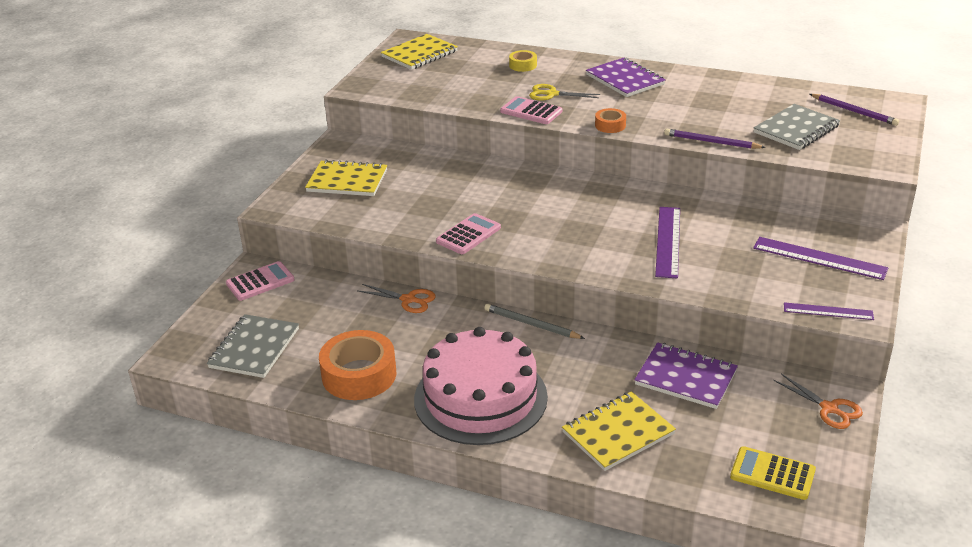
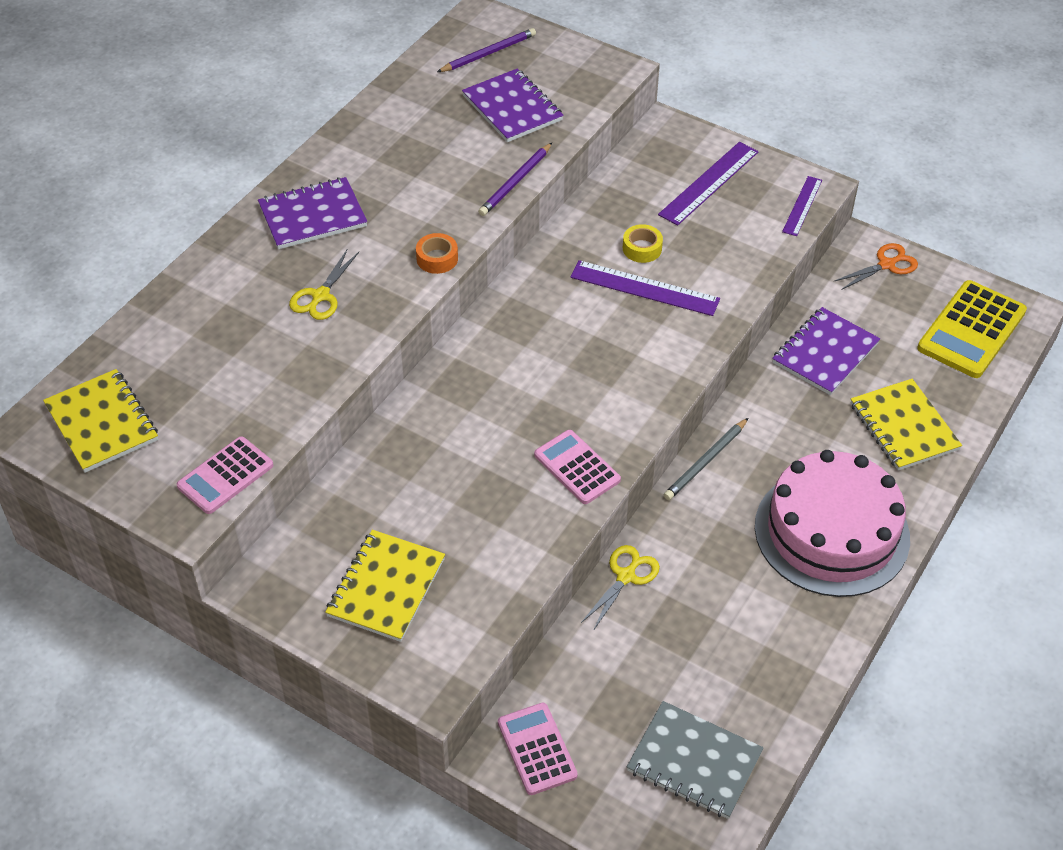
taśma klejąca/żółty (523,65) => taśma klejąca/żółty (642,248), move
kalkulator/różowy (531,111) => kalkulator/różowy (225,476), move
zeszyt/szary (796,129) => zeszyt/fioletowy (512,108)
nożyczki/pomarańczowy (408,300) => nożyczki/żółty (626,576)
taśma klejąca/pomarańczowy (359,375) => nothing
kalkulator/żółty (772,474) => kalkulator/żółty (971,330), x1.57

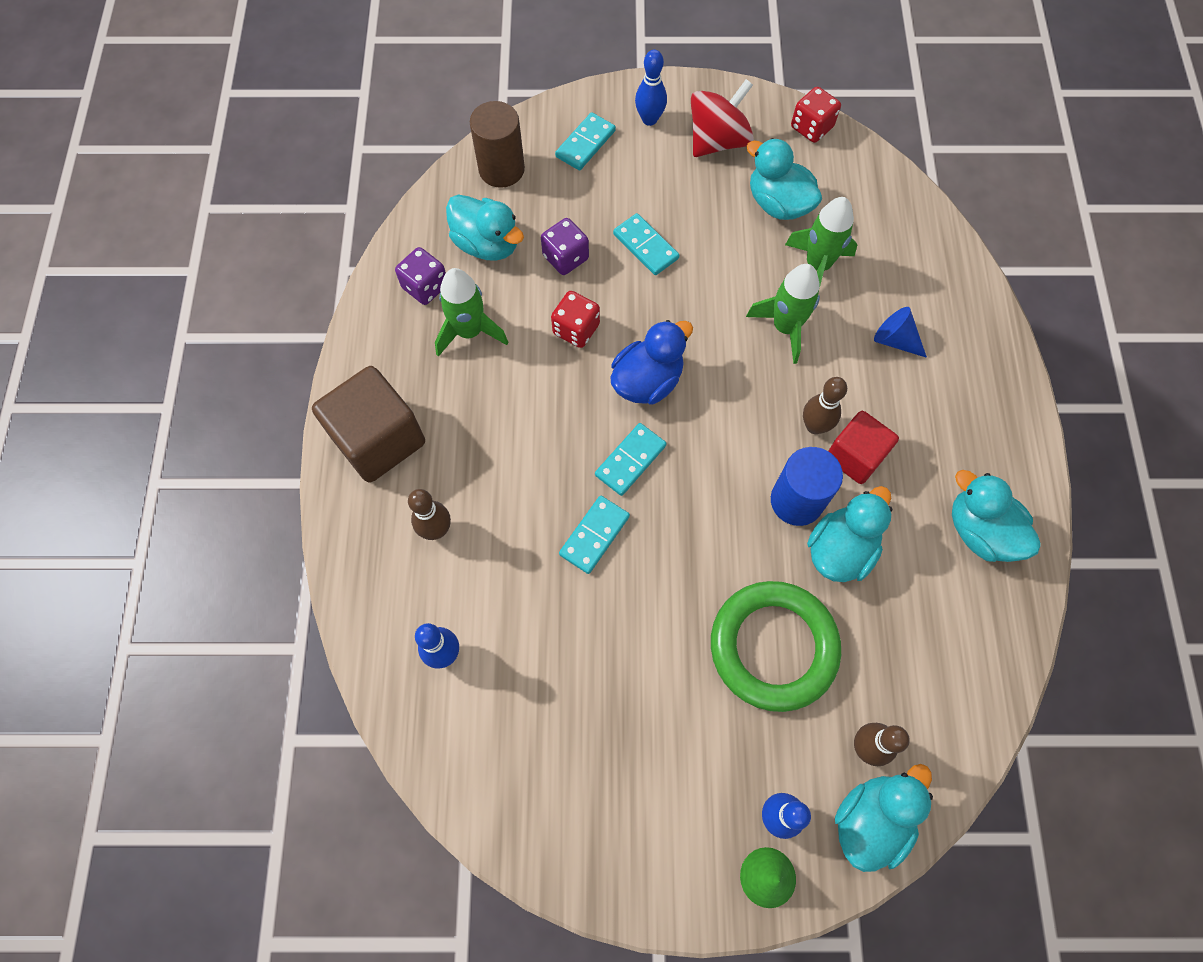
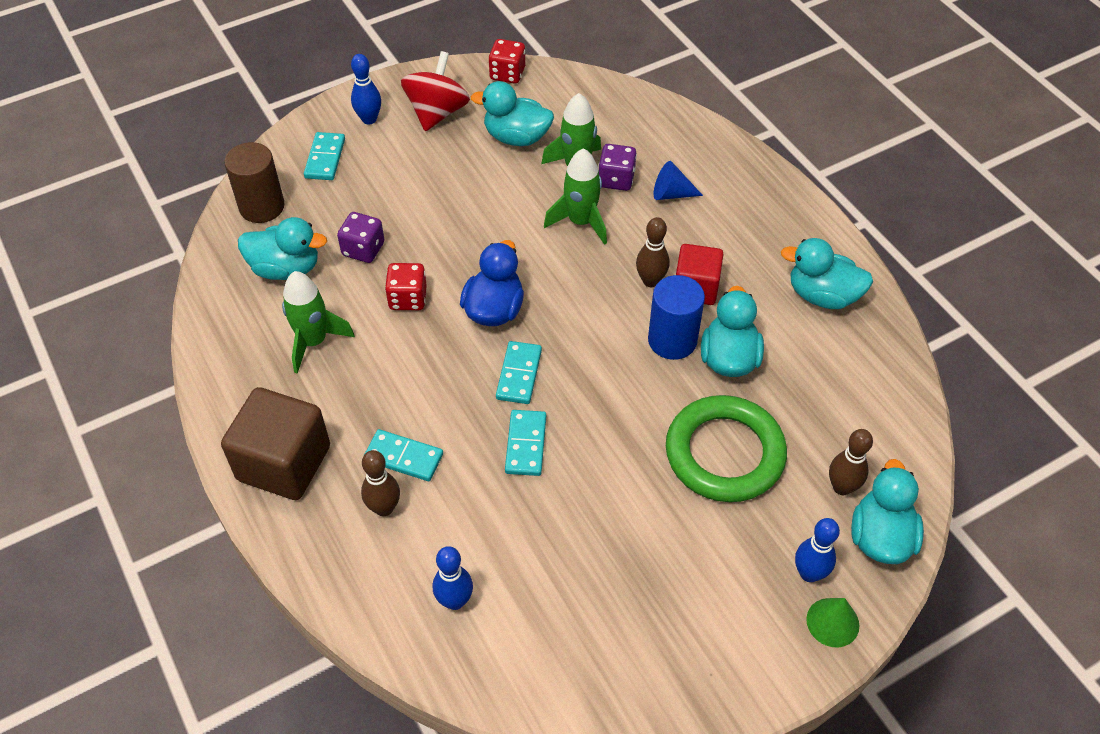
kostka domina/turkusowy (645,246) => kostka domina/turkusowy (403,457), move
kostka do gry/fioletowy (425,287) => kostka do gry/fioletowy (616,179), move

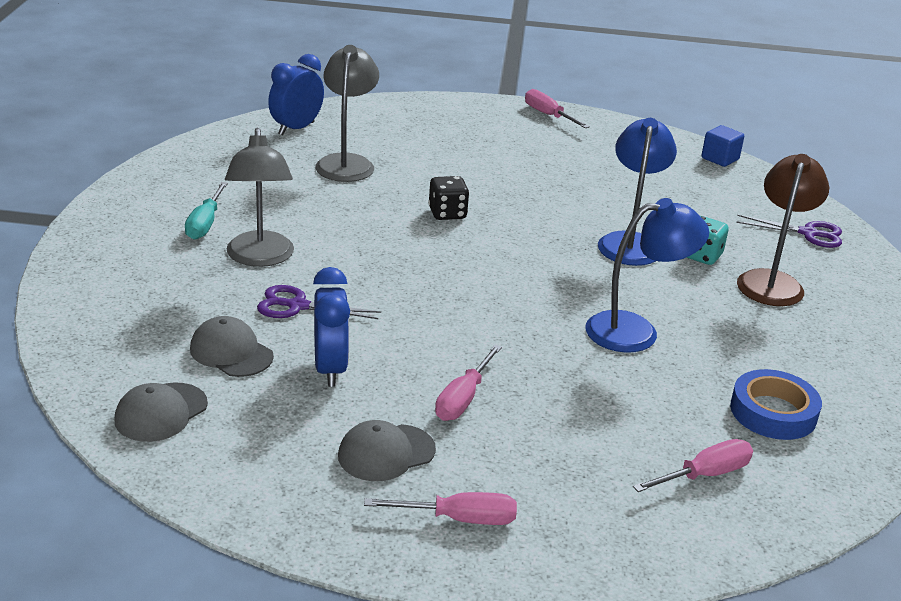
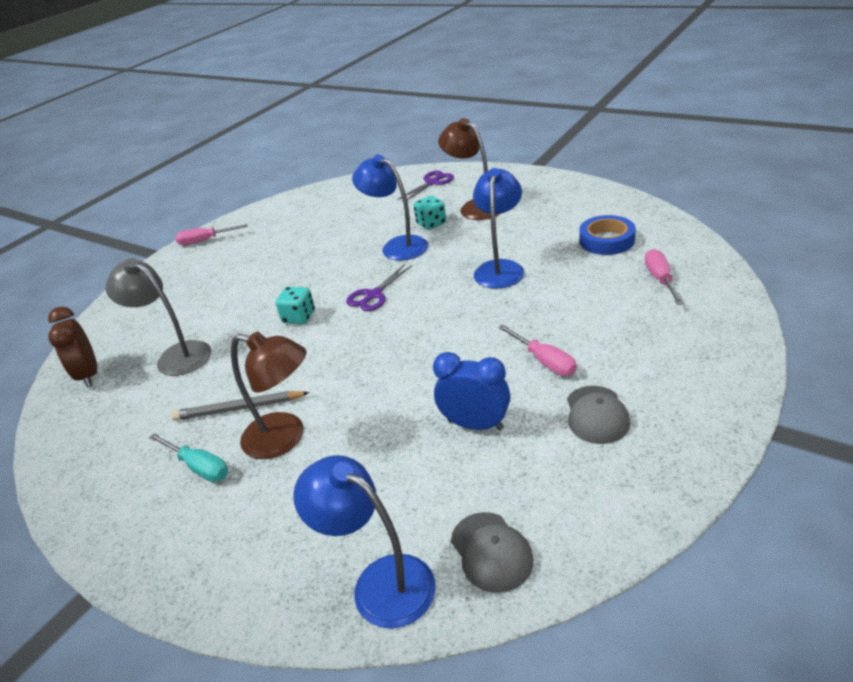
budzik/niebieski (296,128) => budzik/brązowy (89,375)
sześcian/niebieski (720,159) => nothing
lampka/szary (260,258) => lampka/brązowy (285,438)
kostka do gry/czarny (447,213) => kostka do gry/turkusowy (299,317)
nożyczki/fioletowy (297,306) => nożyczki/fioletowy (374,295), move
czapka/szary (231,352) => nothing
śrubokręt/różowy (459,519) => nothing
nothing => ołówek/szary (239,409)
nothing => lampka/niebieski (380,582)

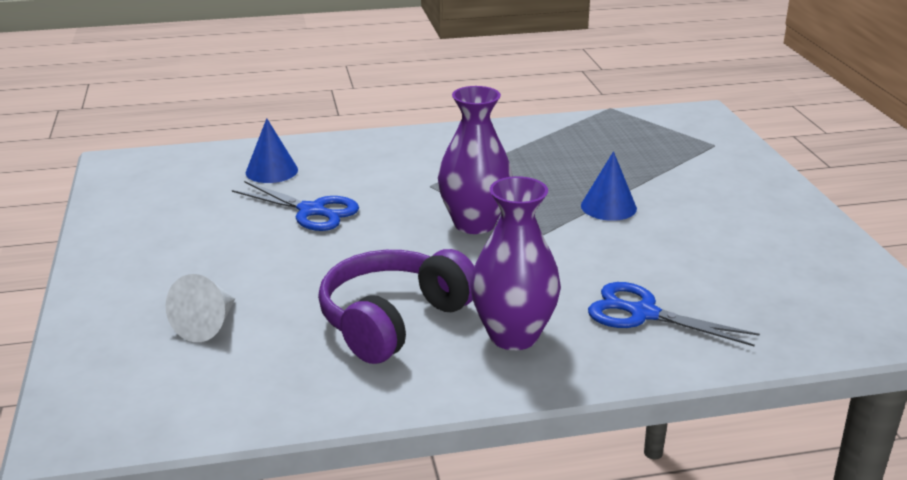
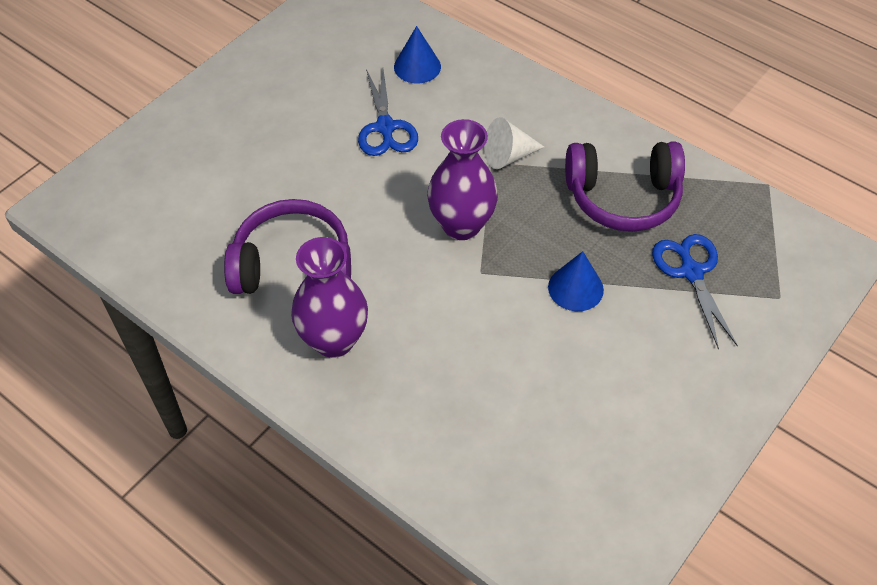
stożek/biały (208,325) => stożek/biały (508,156), move
nożyczki/niebieski (643,313) => nożyczki/niebieski (691,272), move
nothing => słuchawki/fioletowy (623,197)

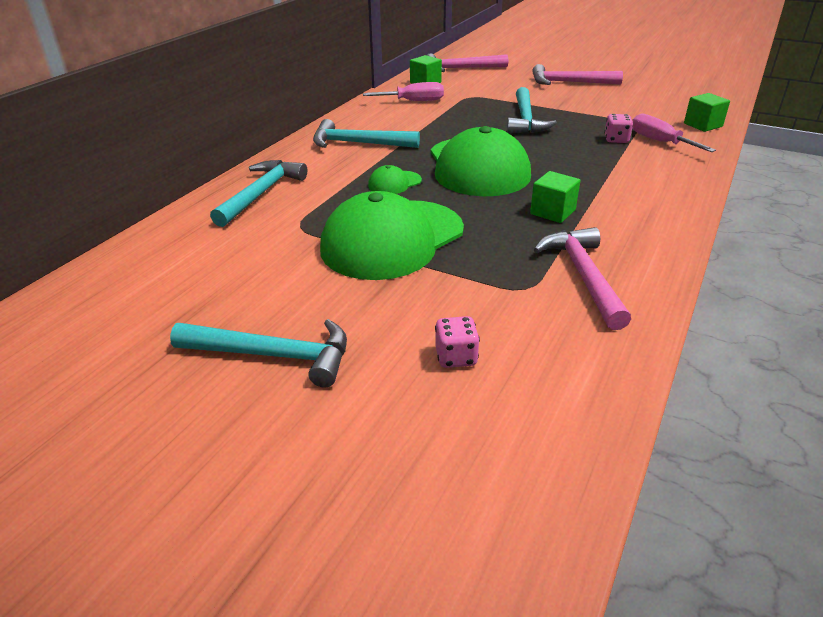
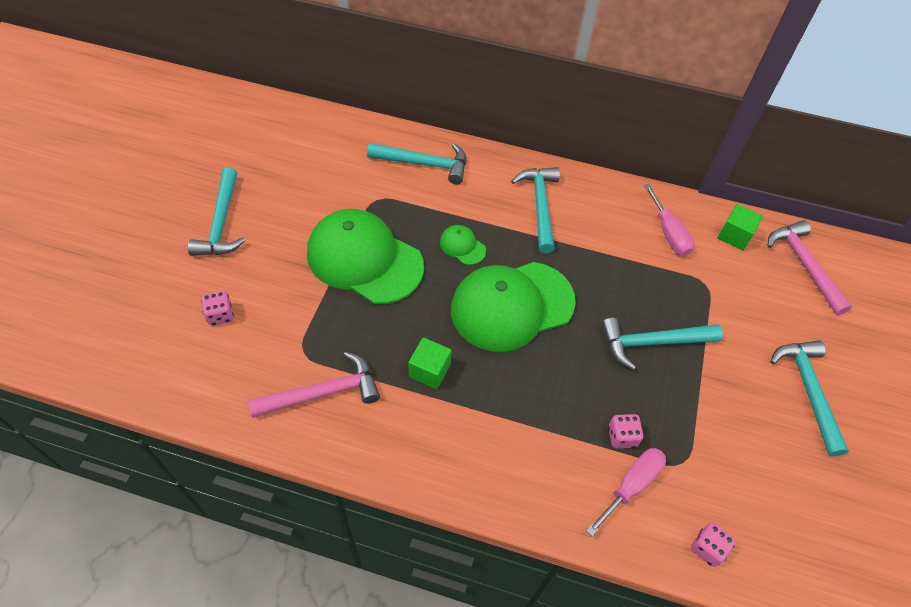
młotek/różowy (569,83) => młotek/turkusowy (808,391)
sześcian/zielony (703,125) => kostka do gry/różowy (707,548)

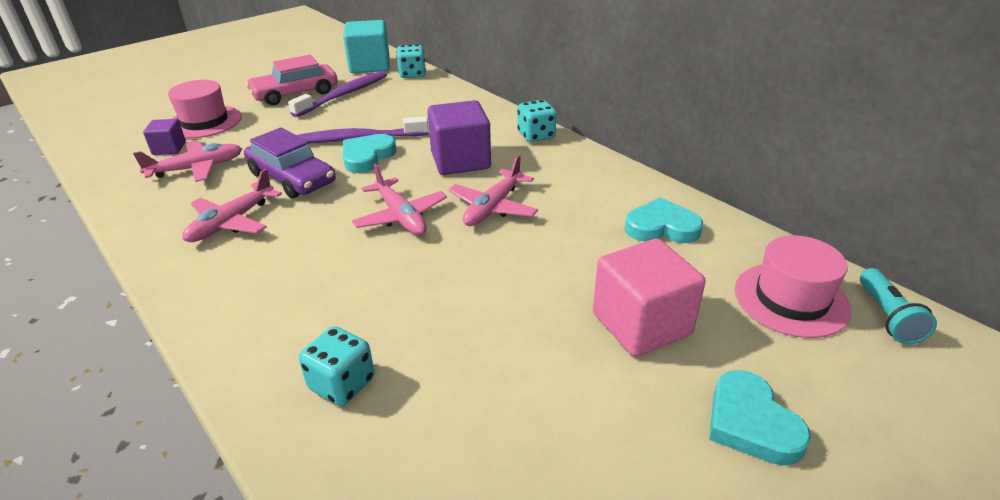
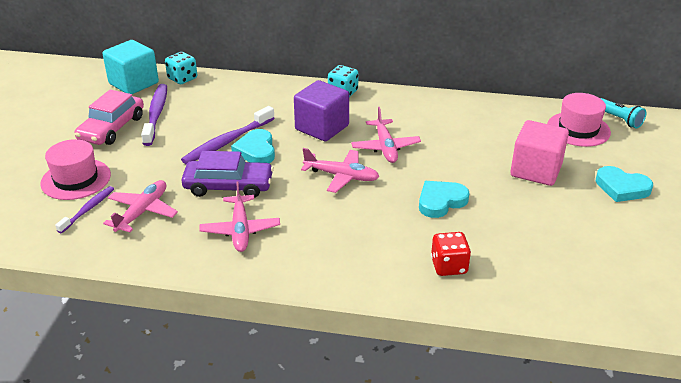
sześcian/fioletowy (169,148) => szczoteczka do zębów/fioletowy (88,209)
serce/turkusowy (661,227) => serce/turkusowy (441,201), move
kostka do gry/turkusowy (342,384) => kostka do gry/czerwony (449,266)

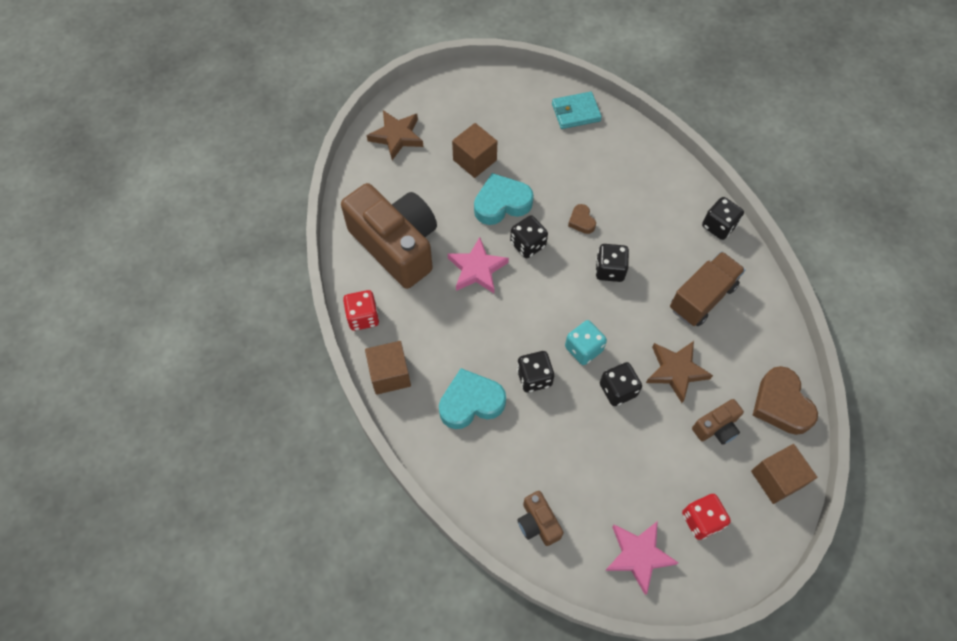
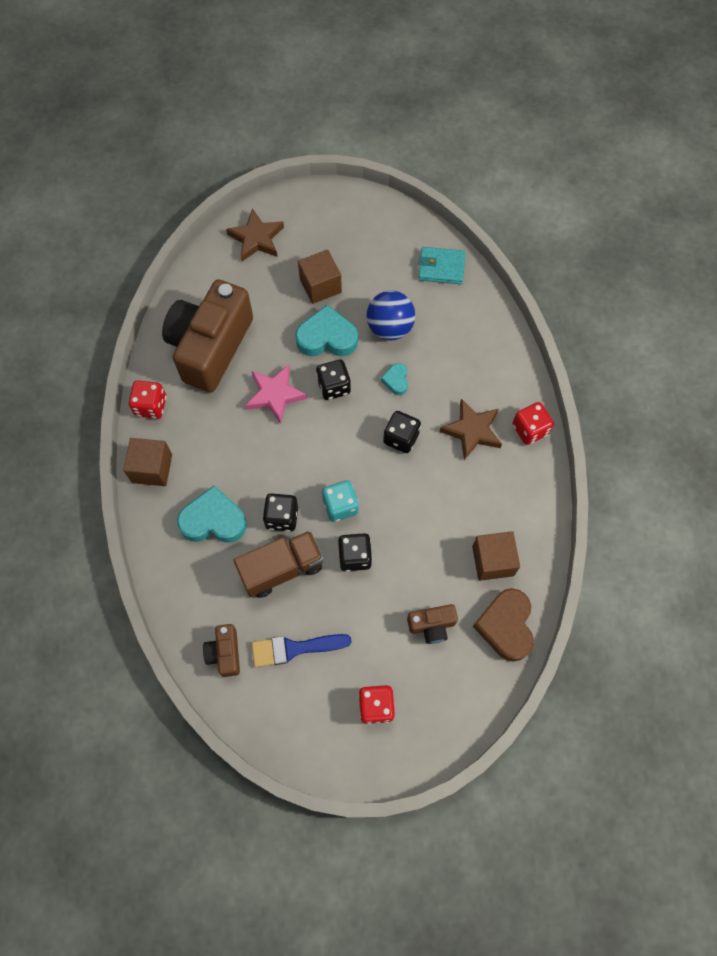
aparat fotograficzny/brązowy (396,245) => aparat fotograficzny/brązowy (210,347), 135 degrees counterclockwise
kostka do gry/czarny (718,226) => kostka do gry/czerwony (530,429)
serce/brązowy (581,221) => serce/turkusowy (396,380)
ciężarówka/brązowy (702,297) => ciężarówka/brązowy (281,569), move
gwiazda/brązowy (676,371) => gwiazda/brązowy (472,431), move
sześcian/brązowy (777,479) => sześcian/brązowy (493,561), move
gwiazda/różowy (638,555) => nothing
nothing => piłka/niebieski (390,328)
nothing => pędzel/niebieski (294,648)

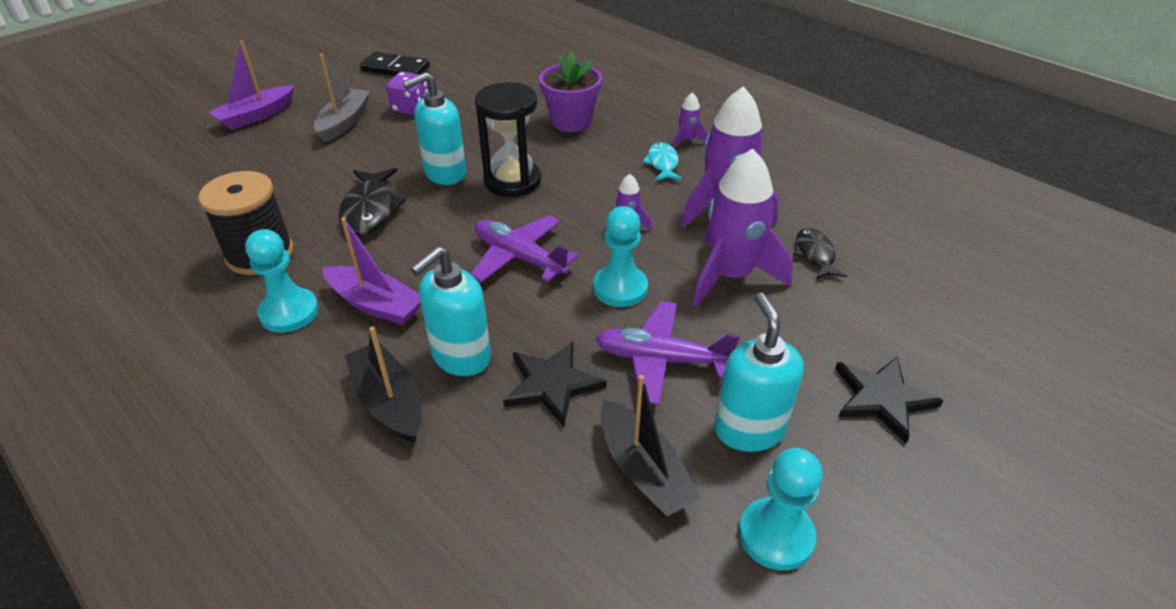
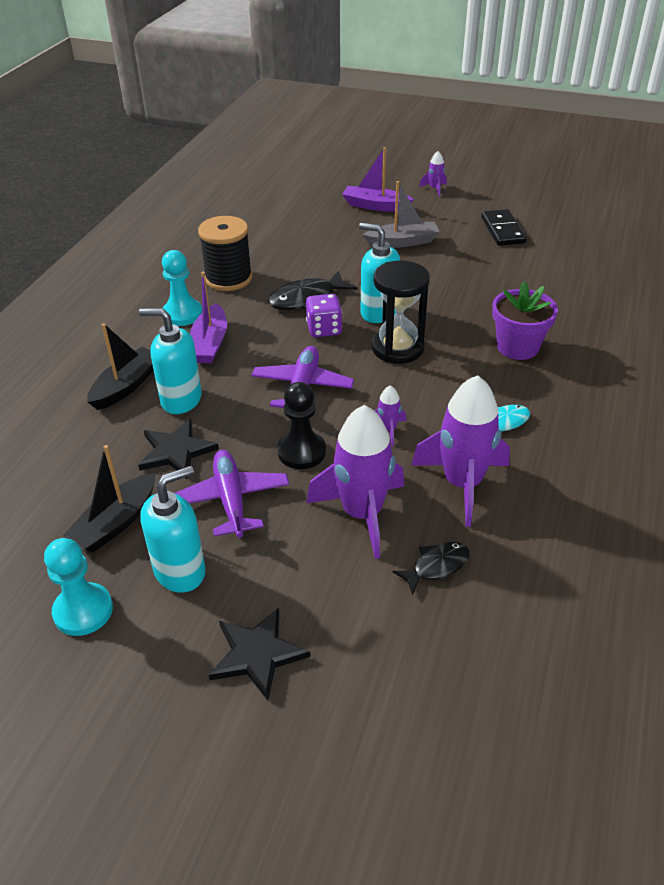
kostka do gry/fioletowy (411,108) => kostka do gry/fioletowy (324,329), move
rakieta/fioletowy (687,140) => rakieta/fioletowy (435,189), move
pionek/turkusowy (620,288) => pionek/czarny (301,452)

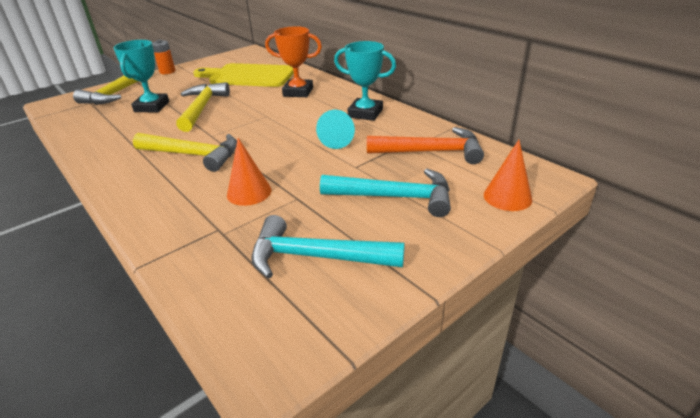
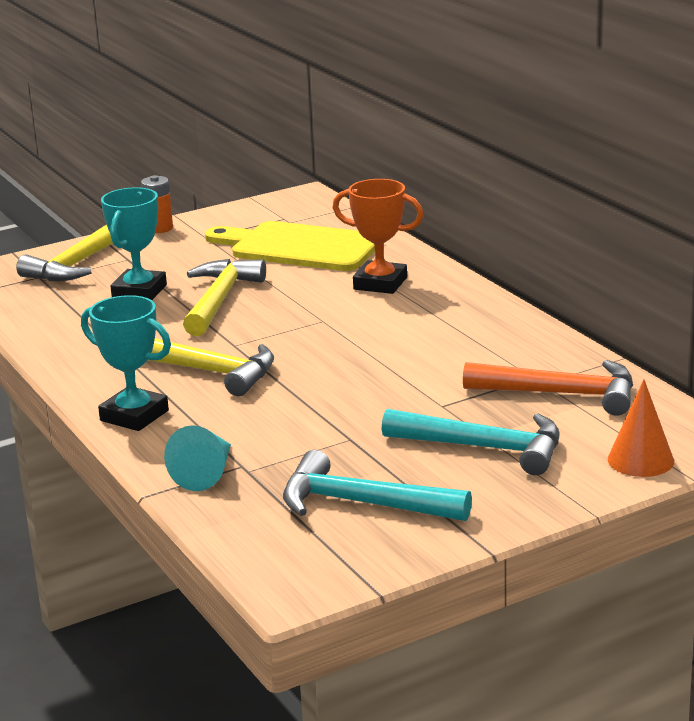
puchar/turkusowy (365,113) => puchar/turkusowy (134,415), move
stożek/turkusowy (338,139) => stożek/turkusowy (206,473), move
stożek/pomarańczowy (249,192) => nothing

